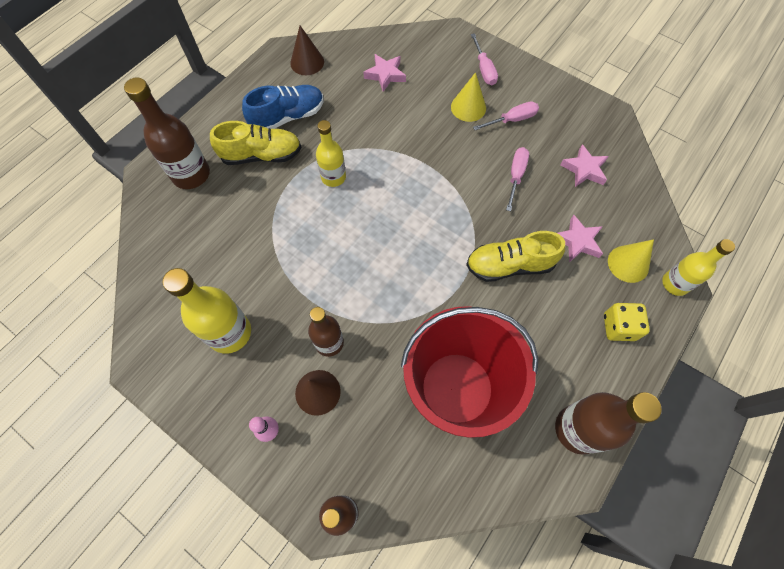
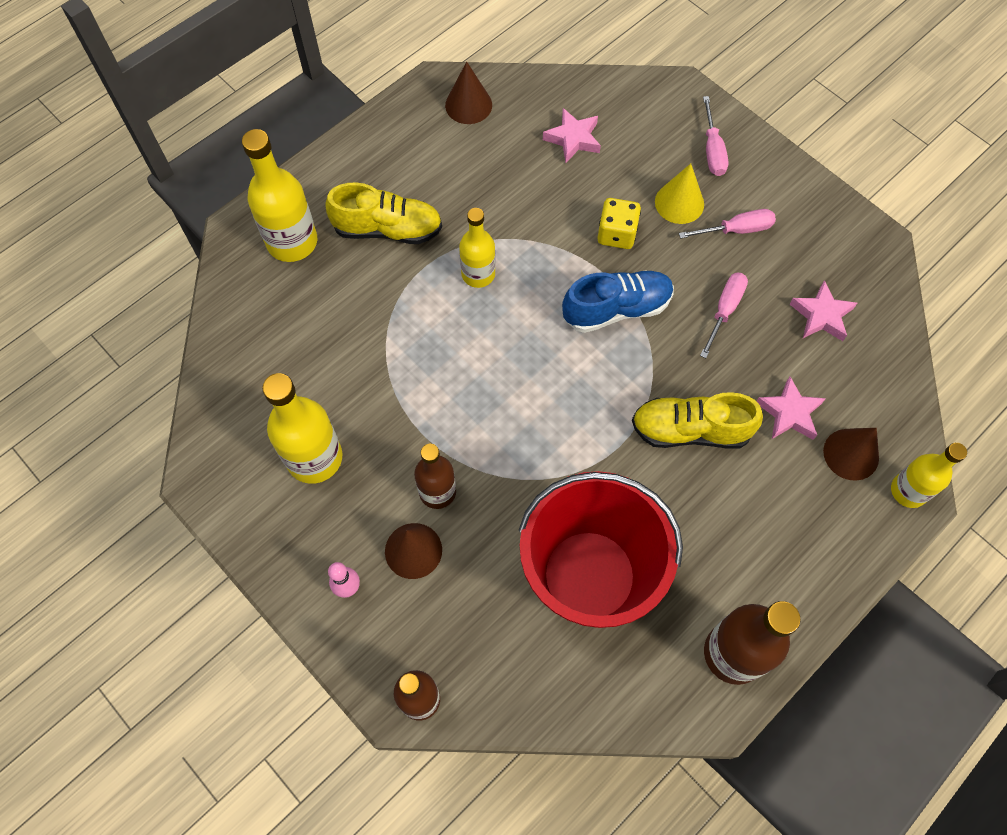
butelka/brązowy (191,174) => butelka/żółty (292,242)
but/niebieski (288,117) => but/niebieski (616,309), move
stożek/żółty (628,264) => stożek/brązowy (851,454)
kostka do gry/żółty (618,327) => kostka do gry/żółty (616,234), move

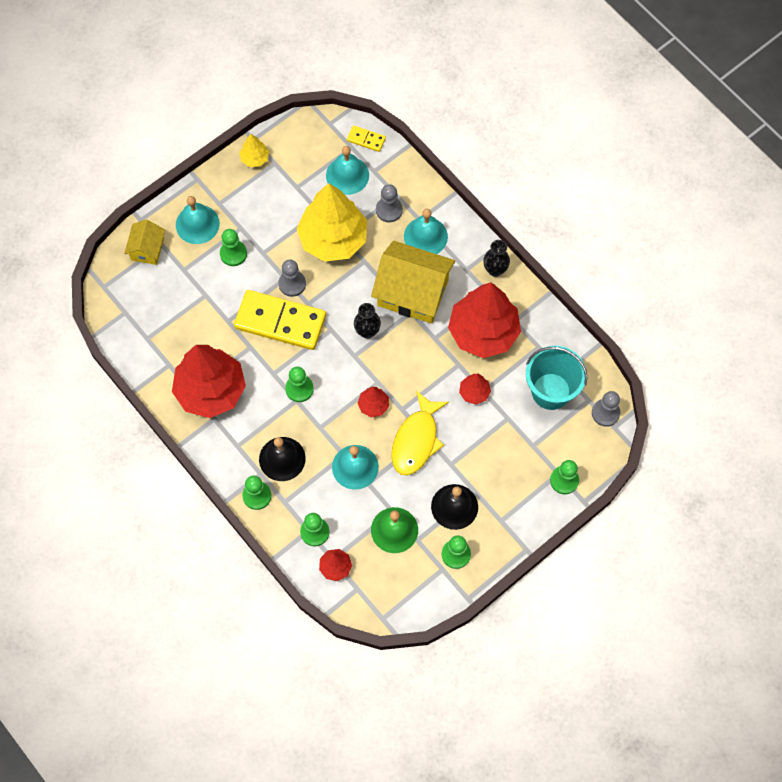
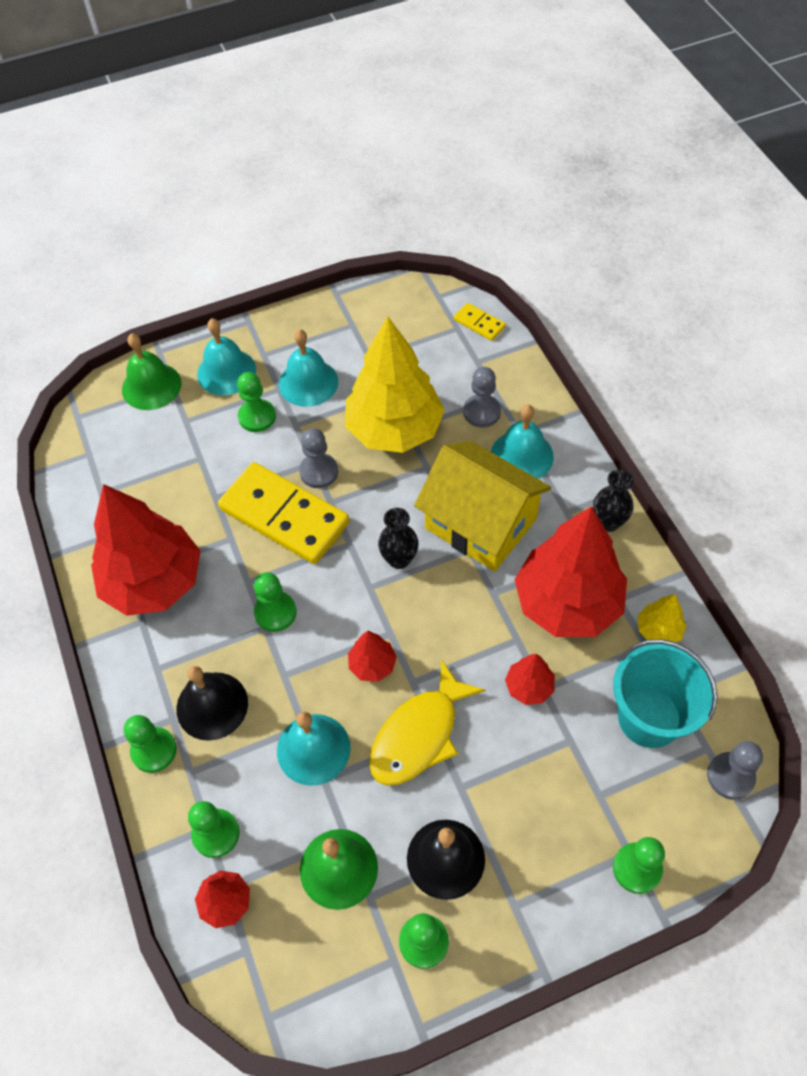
drzewko/żółty (255,158) => drzewko/żółty (658,630), move
dzwonek/turkusowy (347,175) => dzwonek/turkusowy (308,382), move
domek/żółty (147,249) => dzwonek/zielony (151,386)

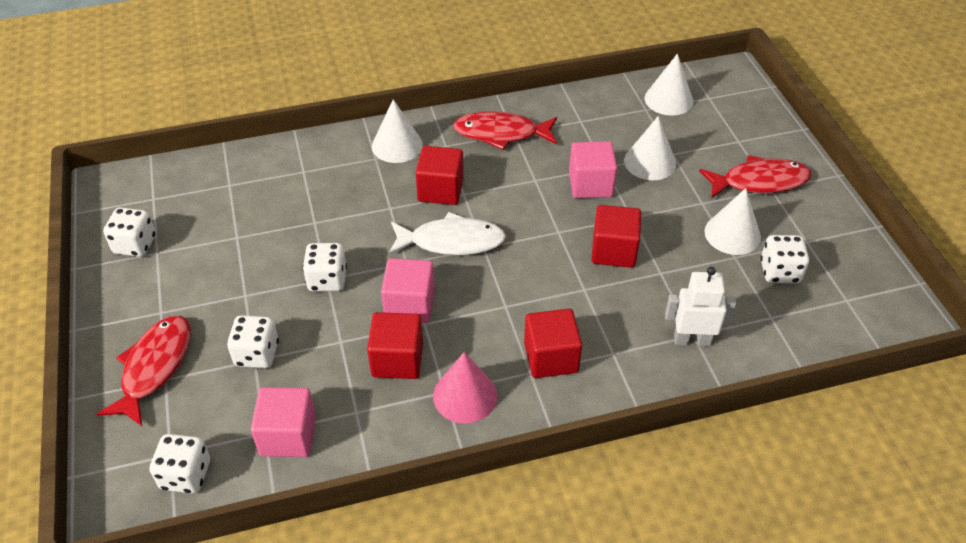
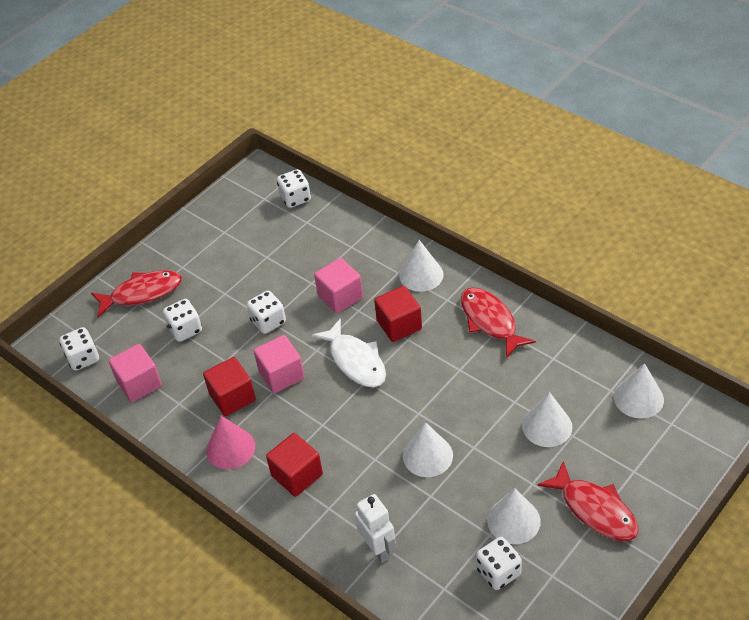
sześcian/różowy (590,184) => sześcian/różowy (340,297), move
sześcian/czerwony (613,251) => stożek/biały (427,455)
kostka do gry/biały (135,245) => kostka do gry/biały (295,198), move

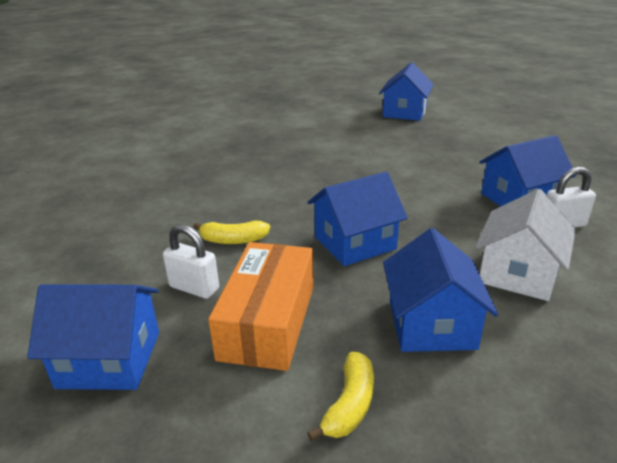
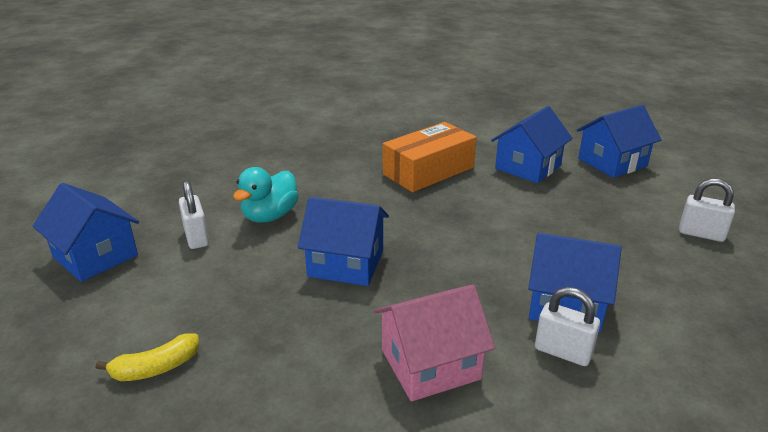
domek/biały (518,273) => domek/różowy (430,364)
banan/żółty (233,240) => kaczka/turkusowy (270,216)
domek/niebieski (431,324) => domek/niebieski (528,167), move
pudełko/pomarańczowy (268,321) => pudełko/pomarańczowy (428,171), move
nothing => kłódka/biały (701,234)

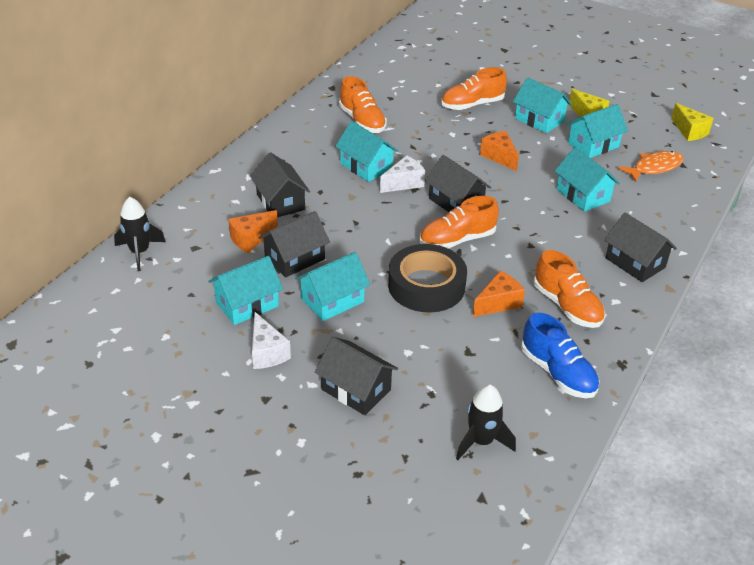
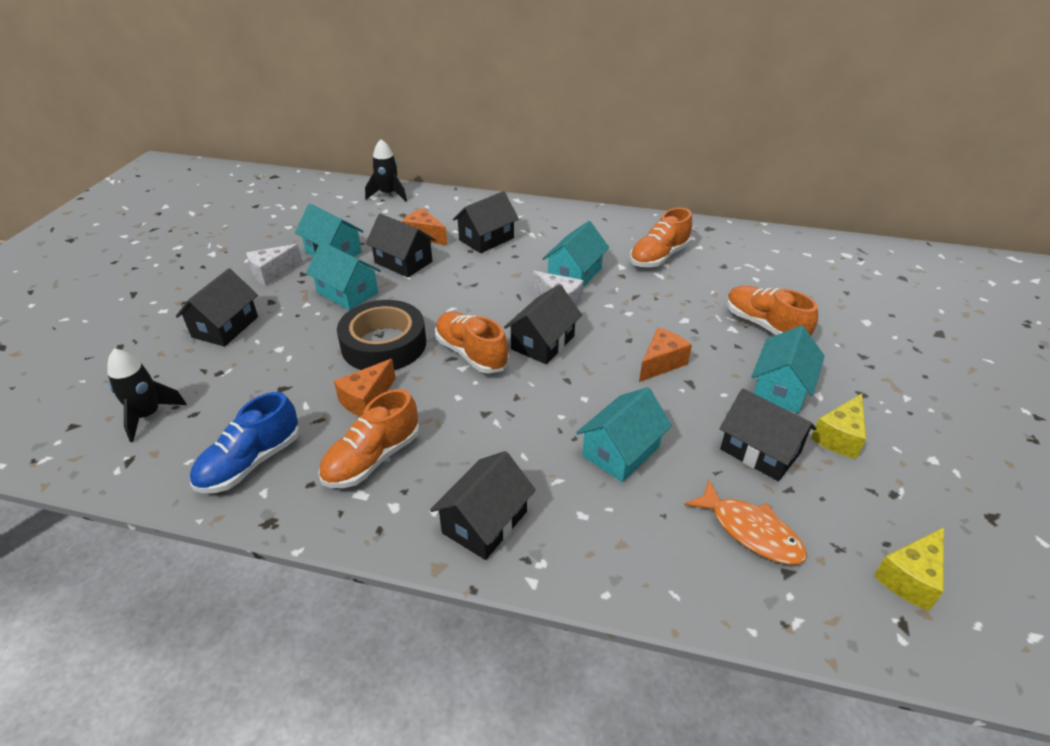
domek/turkusowy (593,145) => domek/czarny (760,451)
ser/pomarańczowy (498,303) => ser/pomarańczowy (366,400), 90 degrees clockwise

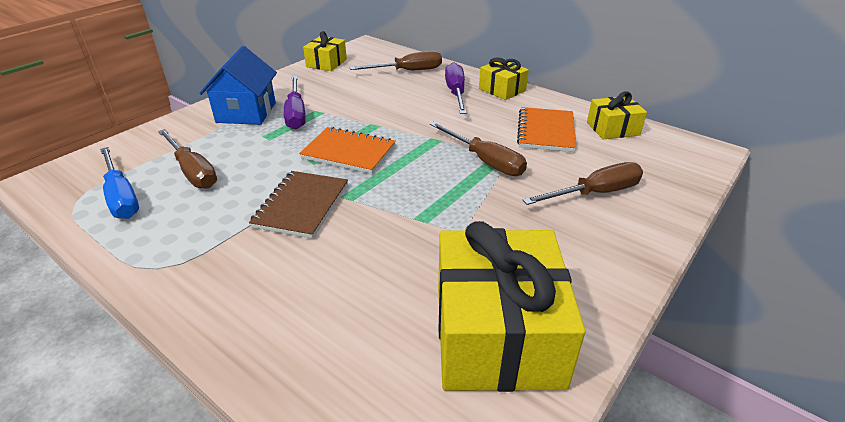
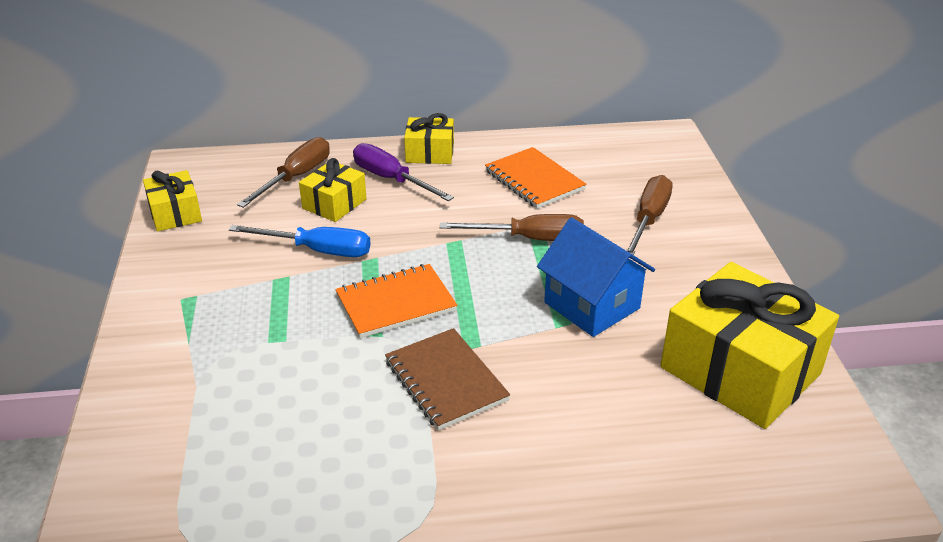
domek/niebieski (246,112) => domek/niebieski (592,305), move
śrubokręt/fioletowy (296,114) => nothing
prezent/żółty (613,129) => prezent/żółty (334,204), move
śrubokręt/brązowy (192,171) => nothing
śrubokręt/niebieski (121,197) => śrubokręt/niebieski (318,250), move

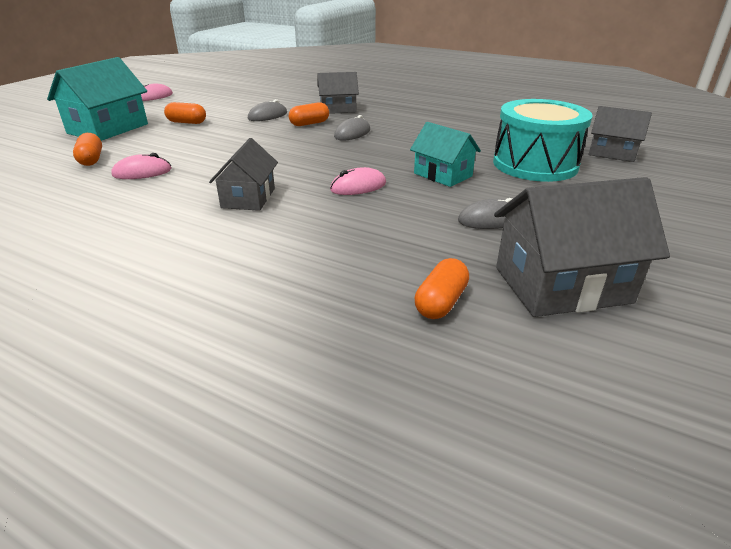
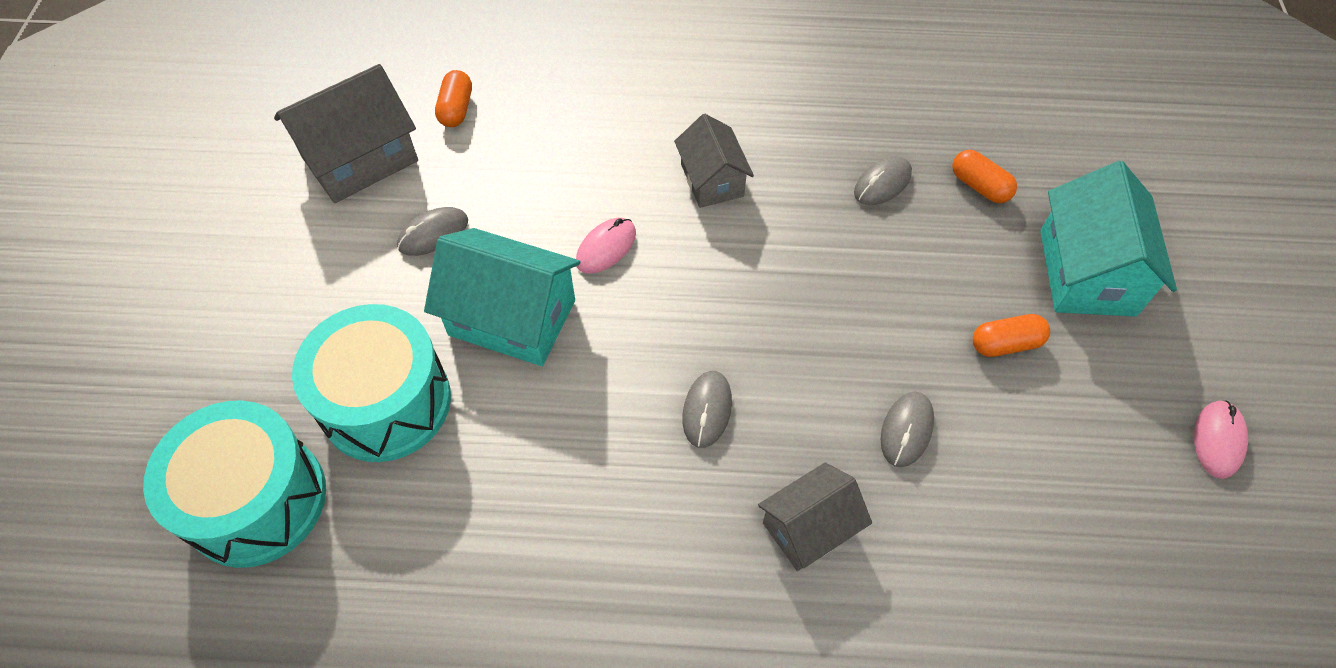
kapsułka/pomarańczowy (309,123) => nothing
domek/szary (612,153) => bęben/turkusowy (257,500)
domek/turkusowy (443,175) => domek/turkusowy (512,318), x1.59
myszka/różowy (142,172) => myszka/szary (882,183)

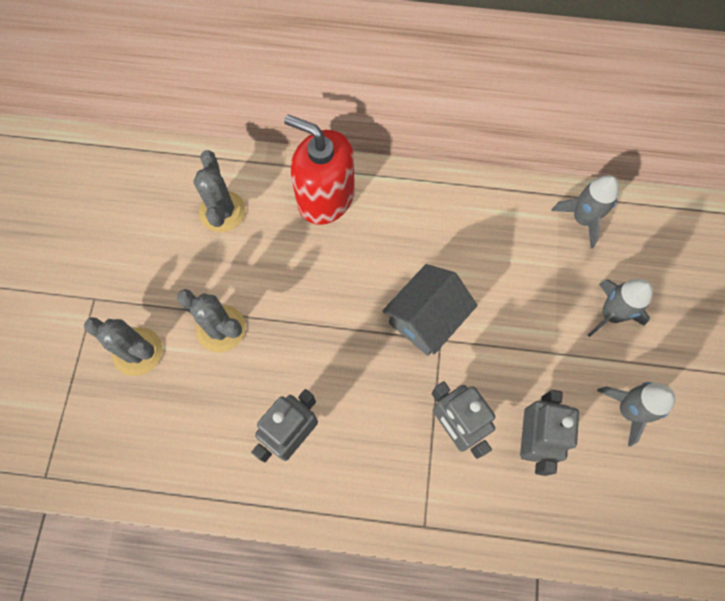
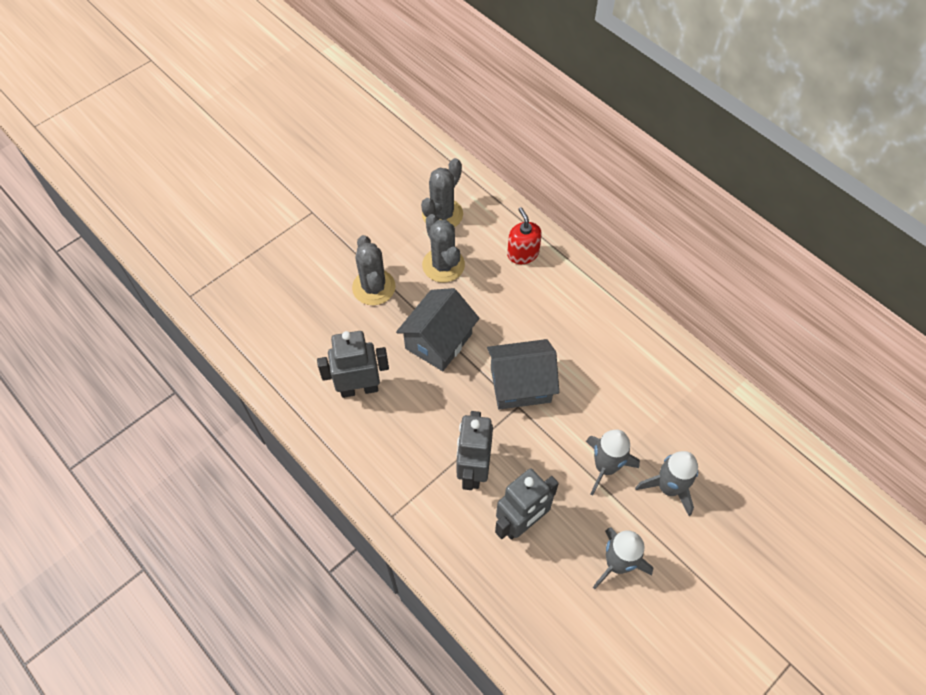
dozownik mydła/czerwony (325,197) => dozownik mydła/czerwony (523,254), x0.54
rakieta/szary (582,219) => rakieta/szary (605,467), move
kaktus/szary (137,351) => kaktus/szary (443,265), move
nothing => domek/szary (438,341)

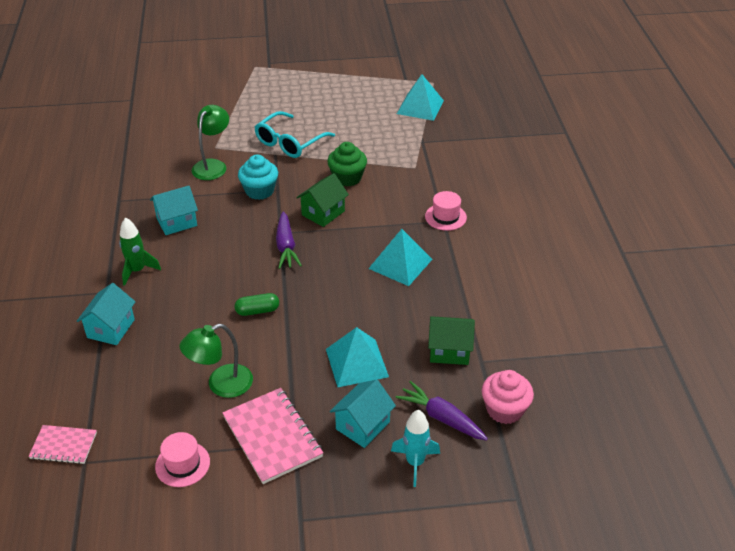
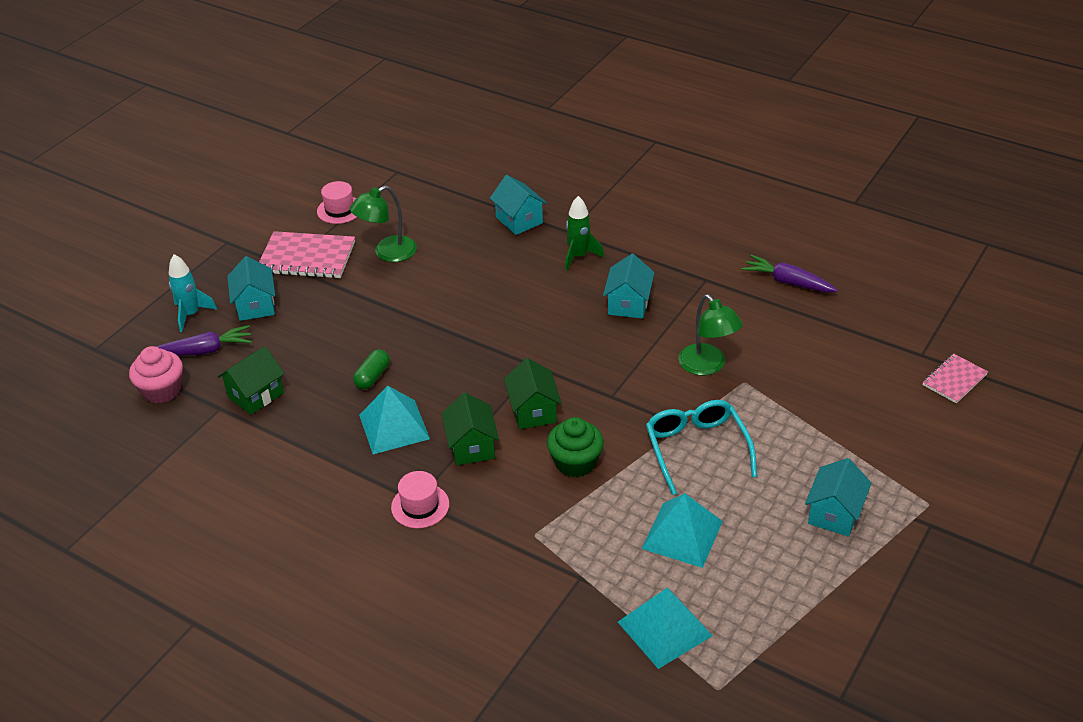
muffinka/turkusowy (259,191) => nothing
marchewka/fioletowy (286,247) => marchewka/fioletowy (787,282), move
kapsułka/zielony (257,311) => kapsułka/zielony (372,377), move
lampka/zielony (221,385) => lampka/zielony (387,253), 135 degrees counterclockwise
piramida/turkusowy (356,362) => piramida/turkusowy (682,534), move
zeszyt/różowy (63,446) => zeszyt/różowy (954,380), move
nothing => domek/zielony (472,446)
nothing => domek/turkusowy (834,513)

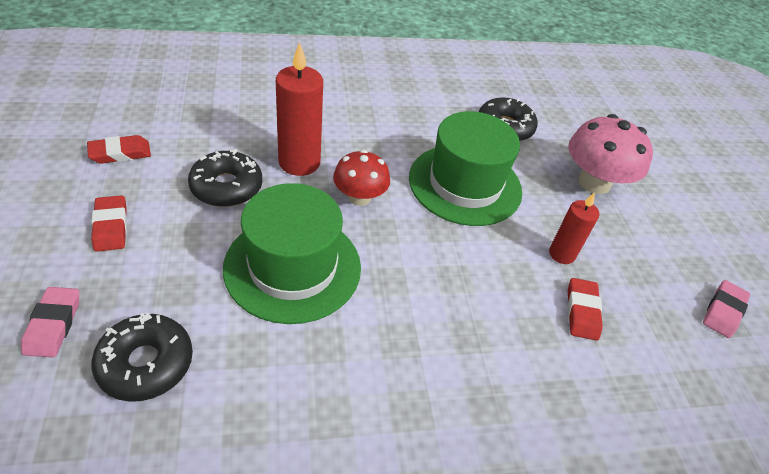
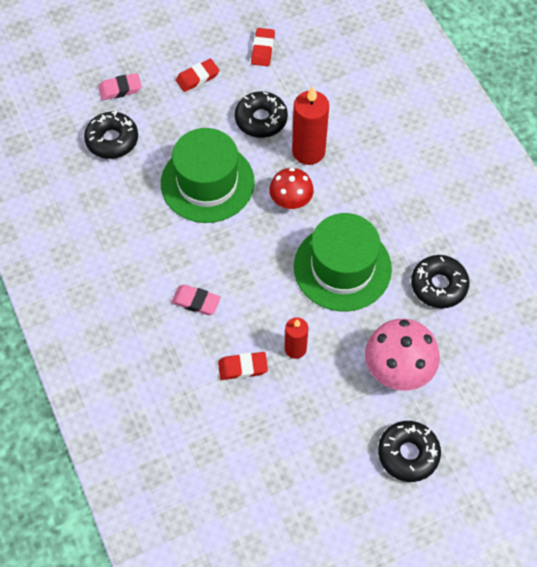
gumka do mazania/czerwony (120,153) => gumka do mazania/czerwony (263,49), 45 degrees clockwise
gumka do mazania/różowy (723,311) => gumka do mazania/różowy (196,301), move
nothing => donut/czarny (408,454)

